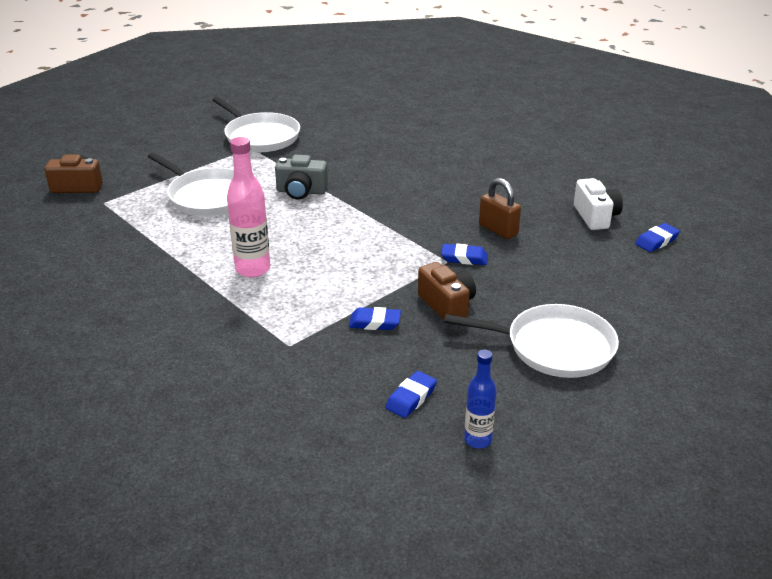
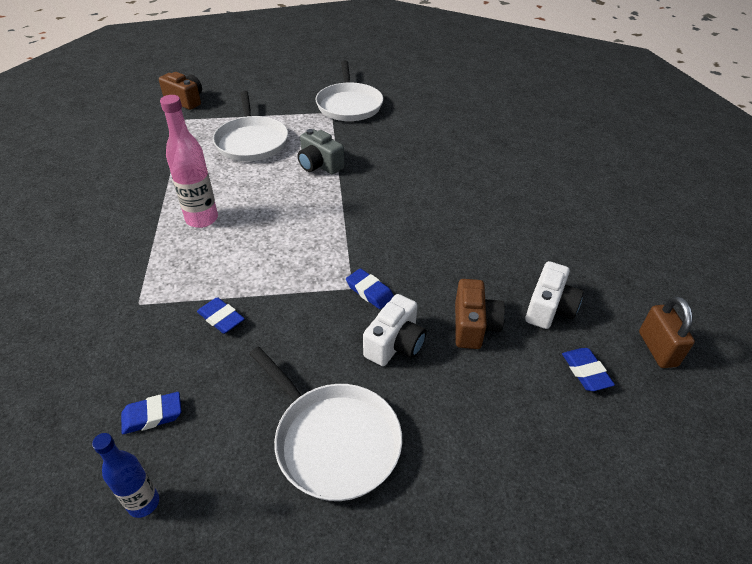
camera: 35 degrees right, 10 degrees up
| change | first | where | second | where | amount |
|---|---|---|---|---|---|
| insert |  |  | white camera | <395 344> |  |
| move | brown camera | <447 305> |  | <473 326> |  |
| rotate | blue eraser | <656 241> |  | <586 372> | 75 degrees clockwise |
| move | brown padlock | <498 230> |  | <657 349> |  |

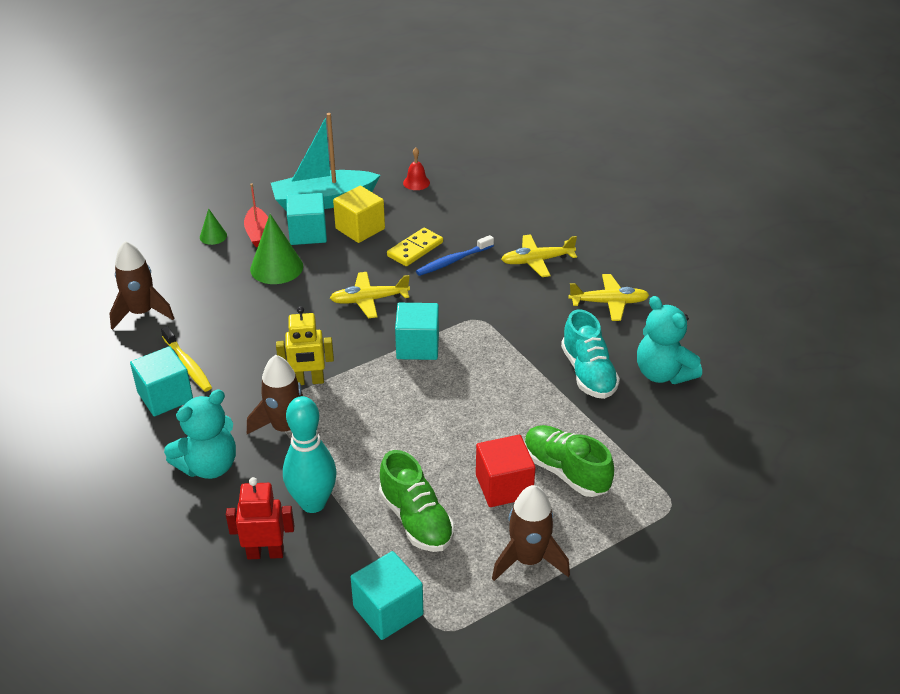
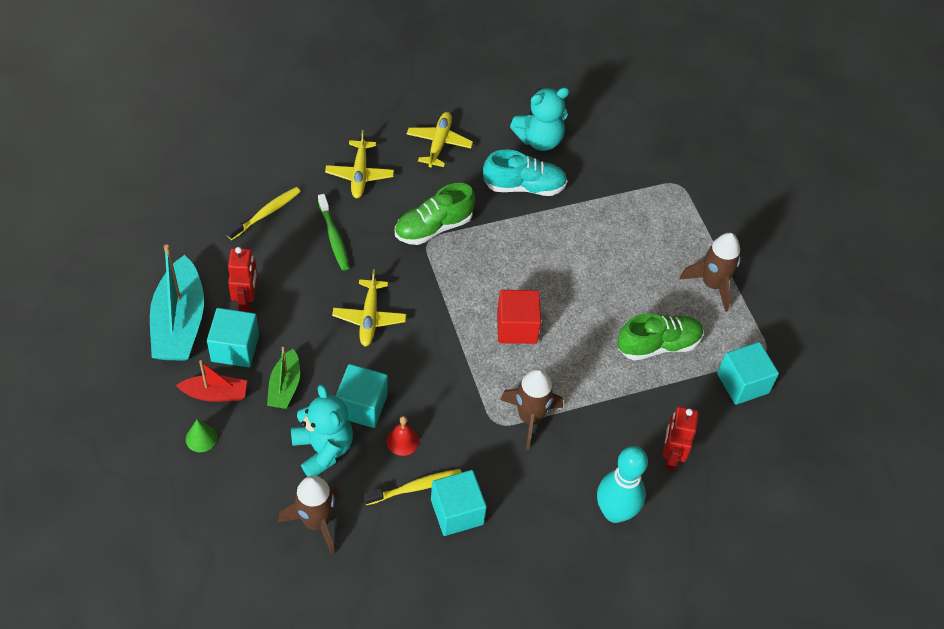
camera: 80 degrees left, 15 degrees up
| change | first | where | second | where | amount |
|---|---|---|---|---|---|
| insert |  |  | yellow toothbrush | <265 213> |  |
| replace | yellow cube | <360 229> | red robot | <246 300> |  |
| replace | green cone | <276 267> | green boat | <285 386> |  |
| move | turquoise teddy bear | <209 466> |  | <323 449> |  |
| recolor | blue toothbrush | <453 261> | green toothbrush | <333 237> |  |
| move | turquoise cube | <417 346> |  | <362 406> |  |
| move | red bell | <416 182> |  | <402 441> |  |
| move | green shoe | <565 471> |  | <433 227> |  |
| move | red cube | <504 486> |  | <517 327> |  |
| move | turquoise bowling pin | <313 503> |  | <615 512> |  |
| delete | yellow robot | <308 381> |  |  |  |
| delete | yellow domino | <415 249> |  |  |  |

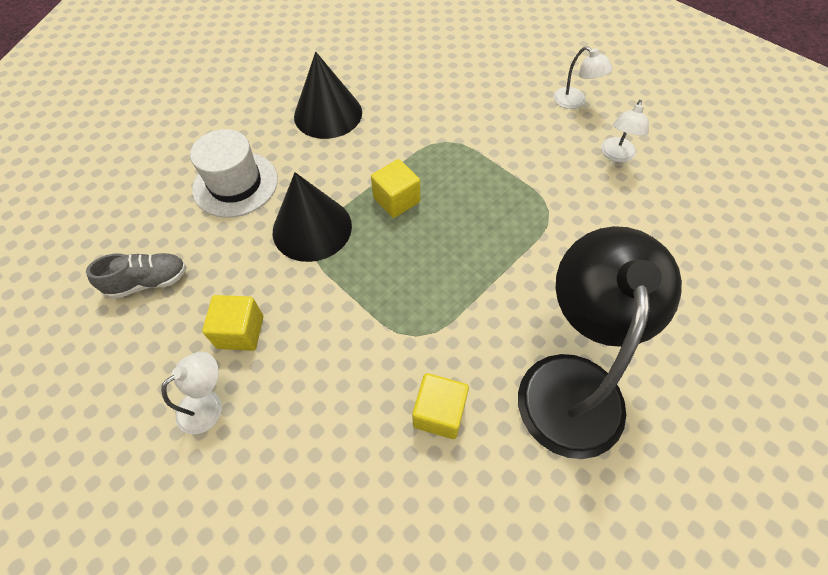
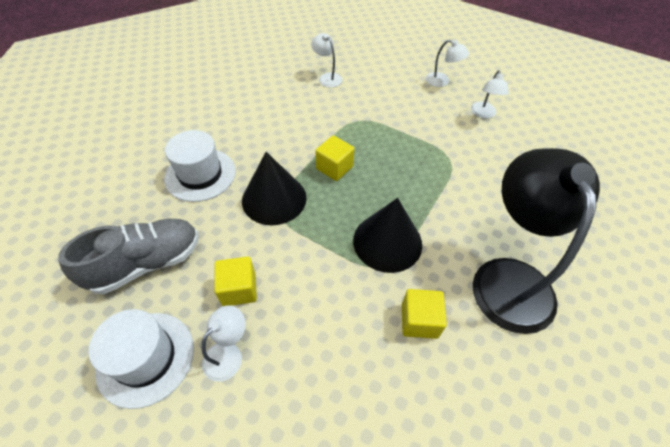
camera: 15 degrees left, 5 degrees down
| change | first | where | second | where | amount |
|---|---|---|---|---|---|
| resize | grey shoe | <149 282> |  | <147 263> | x1.62 |
| insert |  |  | white hat | <146 358> |  |
| insert |  |  | white lamp | <327 77> |  |
| move | black cone | <328 114> |  | <387 242> |  |

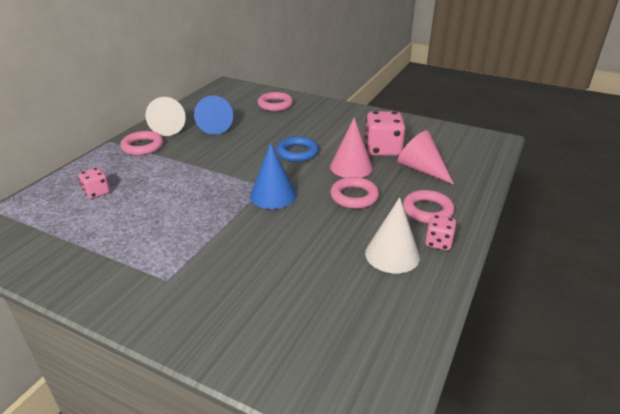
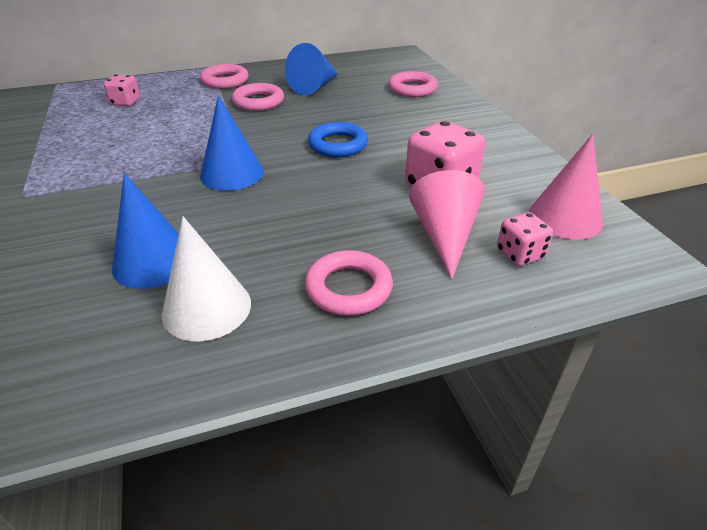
camera: 45 degrees right, 5 degrees up
| change | first | where | second | where | amount |
|---|---|---|---|---|---|
| insert |  |  | blue cone | <153 261> |  |
| move | pink ring | <354 196> |  | <258 102> |  |
| move | pink dice | <438 243> |  | <519 254> |  |
| move | pink cone | <351 167> |  | <565 217> |  |
| delete | white cone | <169 127> |  |  |  |

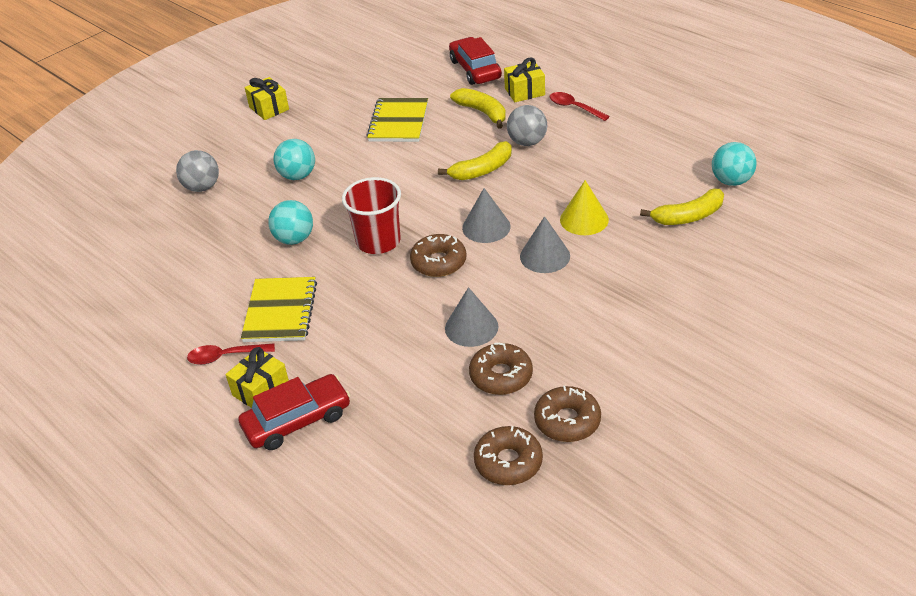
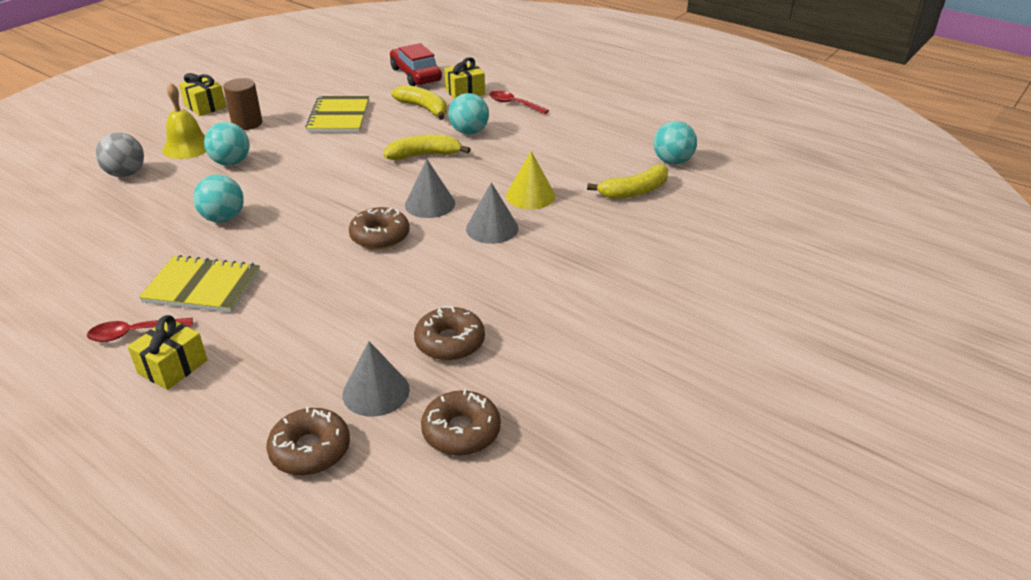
camera: 10 degrees left, 5 degrees down
| change | first | where | second | where | amount |
|---|---|---|---|---|---|
| rotate | yellow notebook | <280 311> |  | <202 287> | 75 degrees counterclockwise |
| insert |  |  | yellow bell | <187 147> |  |
| insert |  |  | brown cylinder | <247 123> |  |
| move | brown donut | <567 421> |  | <310 450> |  |
| move | grey cone | <471 327> |  | <376 392> |  |
| rotate | yellow banana | <482 170> |  | <424 155> | 150 degrees counterclockwise |
| recolor | grey ball | <527 142> | turquoise ball | <469 132> |  |
| delete | red car | <297 420> |  |  |  |
| delete | red cup | <378 241> |  |  |  |

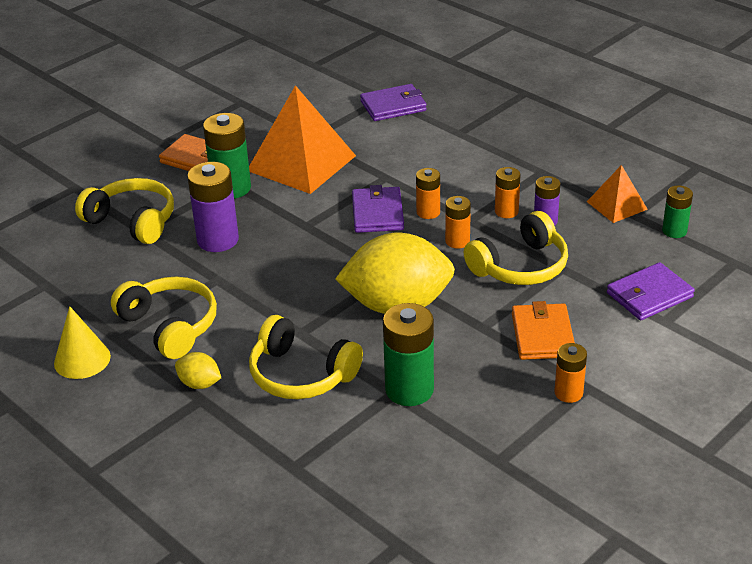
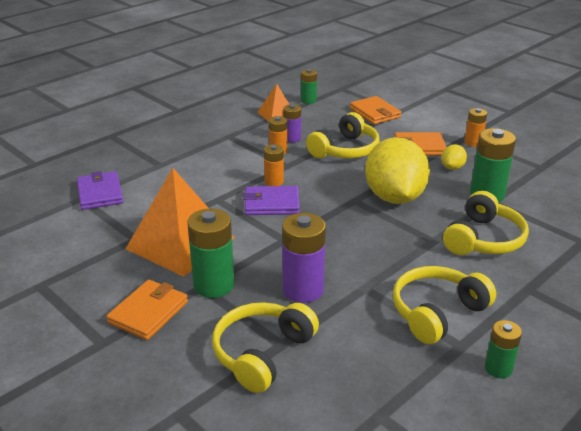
camera: 90 degrees left, 5 degrees down
| change | first | where | second | where | amount |
|---|---|---|---|---|---|
| rotate | yellow headphones | <520 266> |  | <345 150> | 75 degrees clockwise |
| recolor | purple wallet | <649 295> | orange wallet | <375 113> |  |
| move | yellow lemon | <199 384> |  | <452 167> |  |
| replace | yellow cone | <82 359> | green battery | <498 368> |  |
| delete | orange battery | <457 241> |  |  |  |

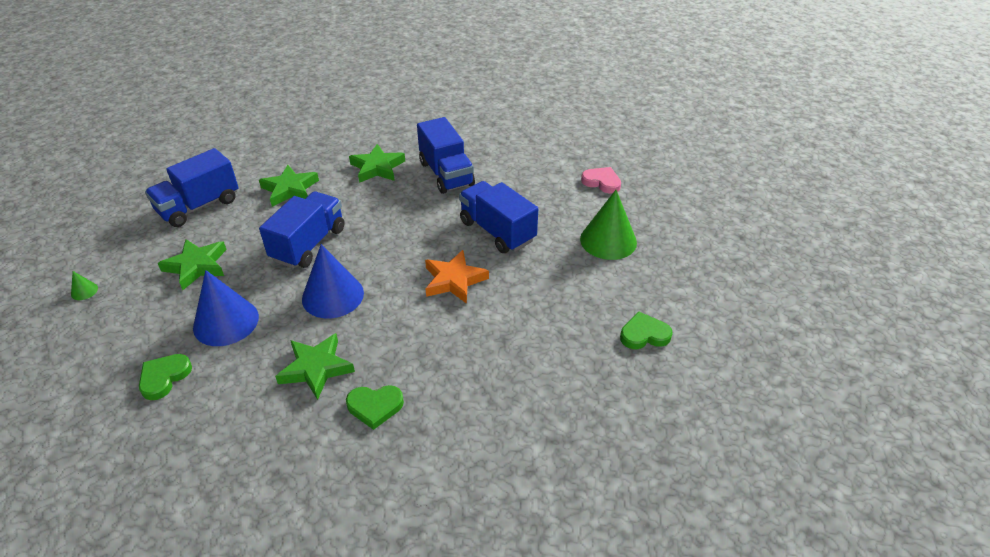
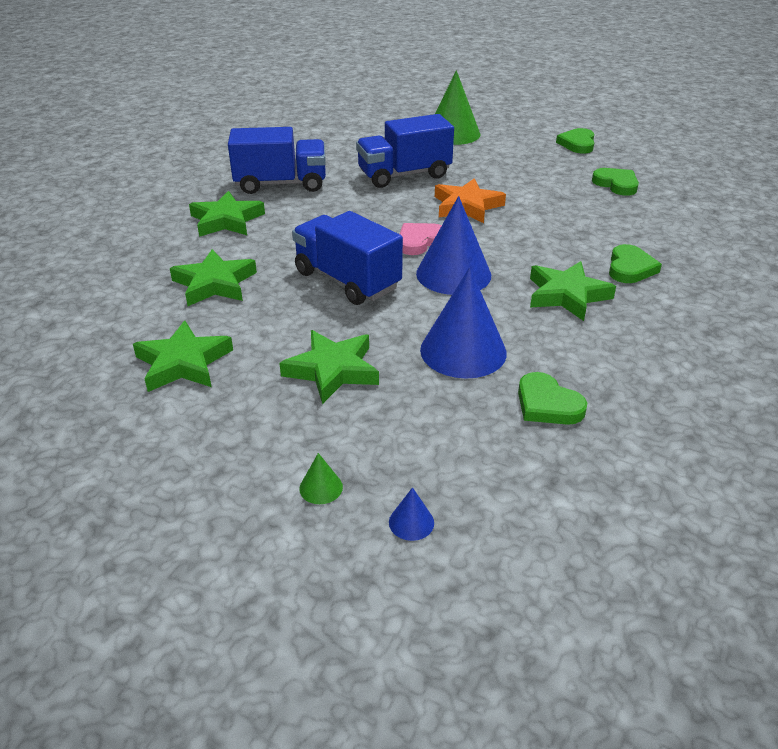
camera: 70 degrees left, 5 degrees down
| change | first | where | second | where | amount |
|---|---|---|---|---|---|
| replace | blue truck | <199 206> | green star | <183 363> |  |
| insert |  |  | blue cone | <411 522> |  |
| move | pink heart | <602 182> |  | <420 241> |  |
| insert |  |  | green heart | <616 184> |  |

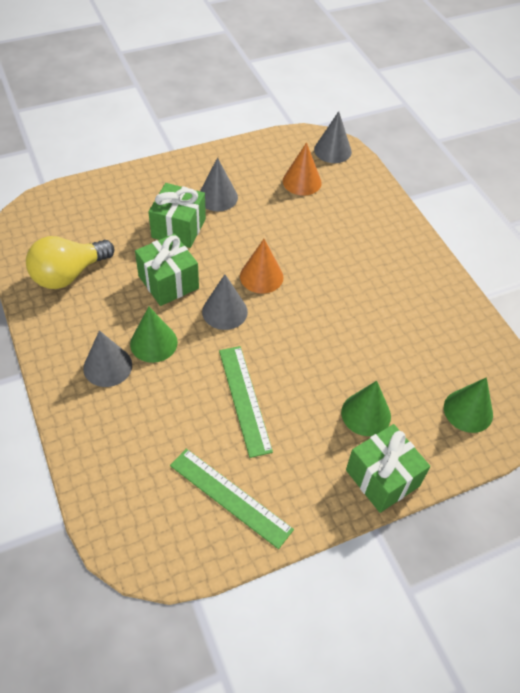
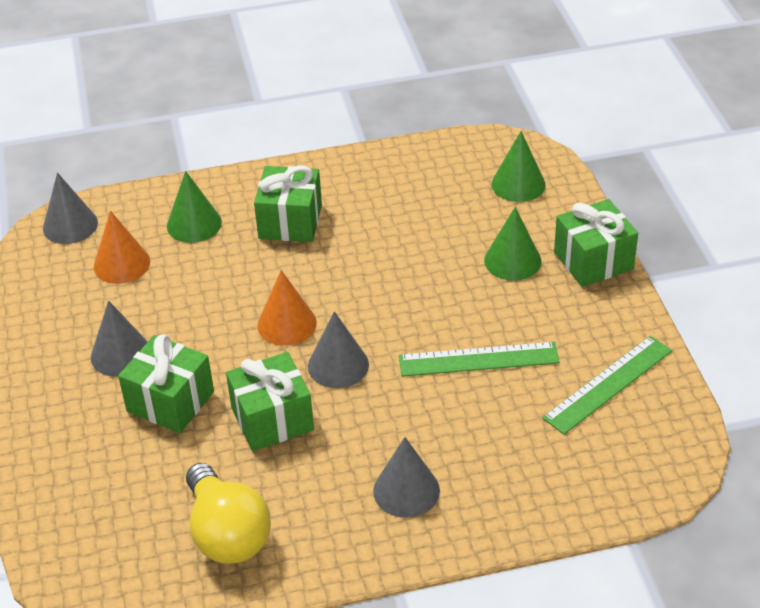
camera: 75 degrees left, 10 degrees down
| change | first | where | second | where | amount |
|---|---|---|---|---|---|
| move | green cone | <153 343> |  | <194 224> |  |
| insert |  |  | green gift | <290 221> |  |

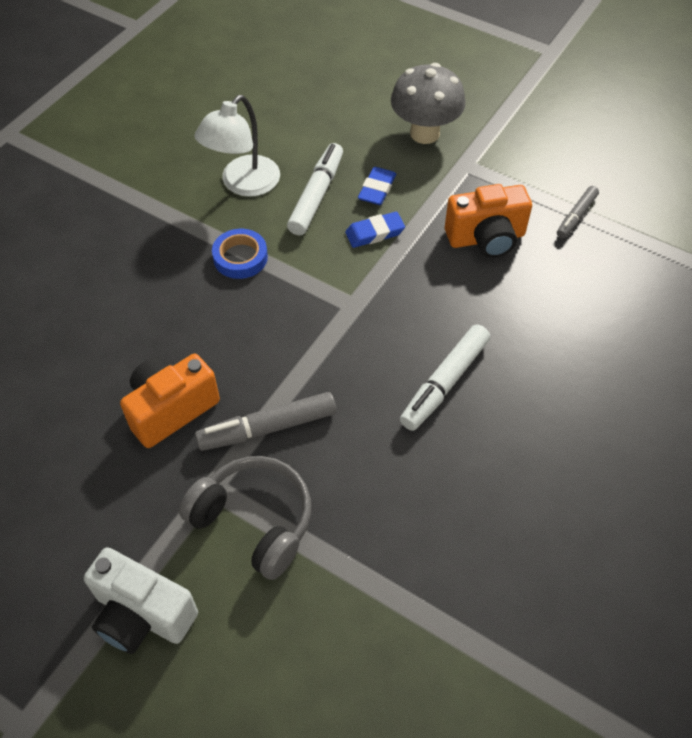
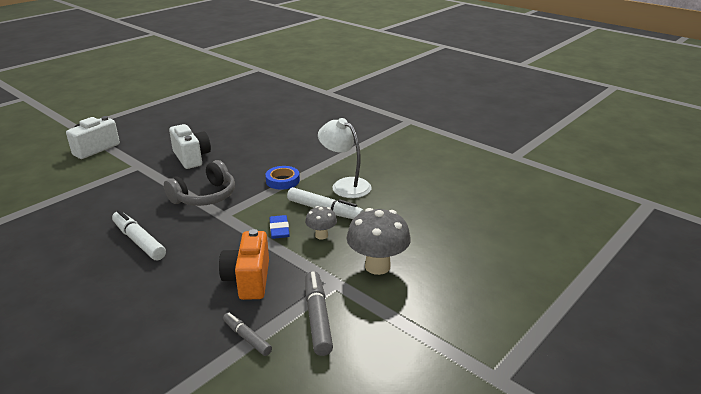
camera: 100 degrees right, 25 degrees down
| change | first | where | second | where | amount |
|---|---|---|---|---|---|
| move | grey headphones | <254 521> |  | <205 196> |  |
| recolor | orange camera | <171 409> | white camera | <191 158> |  |
| replace | blue eraser | <377 189> | grey mushroom | <321 235> |  |
| move | grey marker | <267 428> |  | <317 318> |  |

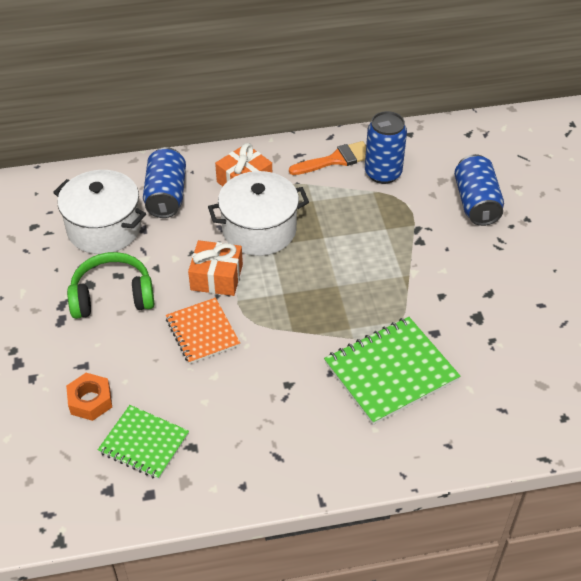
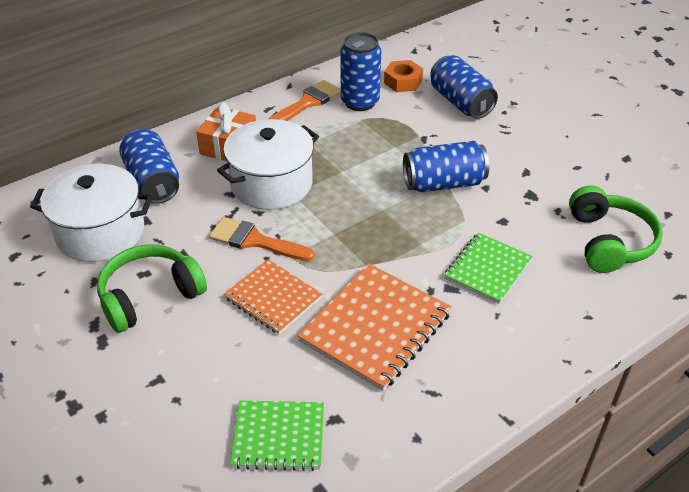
camera: 25 degrees left, 5 degrees down
| change | first | where | second | where | amount |
|---|---|---|---|---|---|
| replace | orange gift | <216 277> | orange brush | <255 241> |  |
| insert |  |  | orange notebook | <375 327> |  |
| move | orange nut | <90 401> |  | <403 81> |  |
| insert |  |  | blue can | <443 183> |  |
| resize | green notebook | <390 372> |  | <487 269> | x0.64 |
| insert |  |  | green headphones | <609 241> |  |

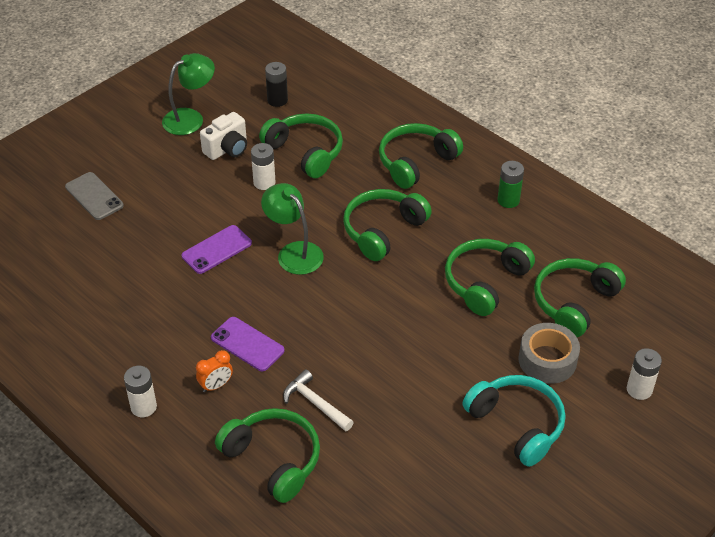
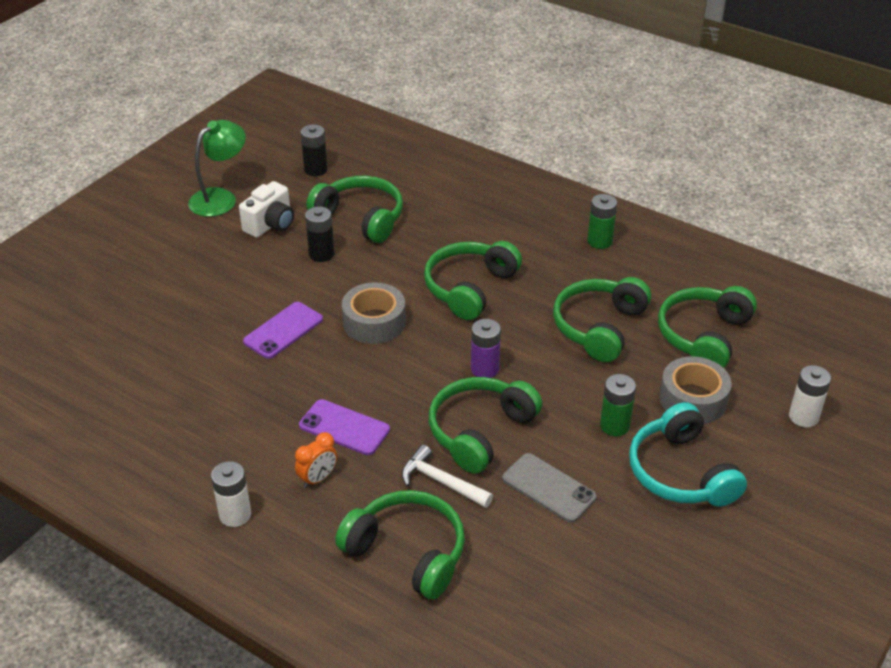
camera: 10 degrees left, 5 degrees down
| change | first | where | second | where | amount |
|---|---|---|---|---|---|
| recolor | white battery | <264 182> | black battery | <321 254> |  |
| replace | green lamp | <294 252> | grey tape | <374 322> |  |
| move | green headphones | <415 162> |  | <480 431> |  |
| insert |  |  | purple battery | <484 369> |  |
| move | grey phone | <94 196> |  | <549 488> |  |
| insert |  |  | green battery | <614 425> |  |
| rotate | turquoise headphones | <517 424> |  | <680 472> | 150 degrees counterclockwise |

